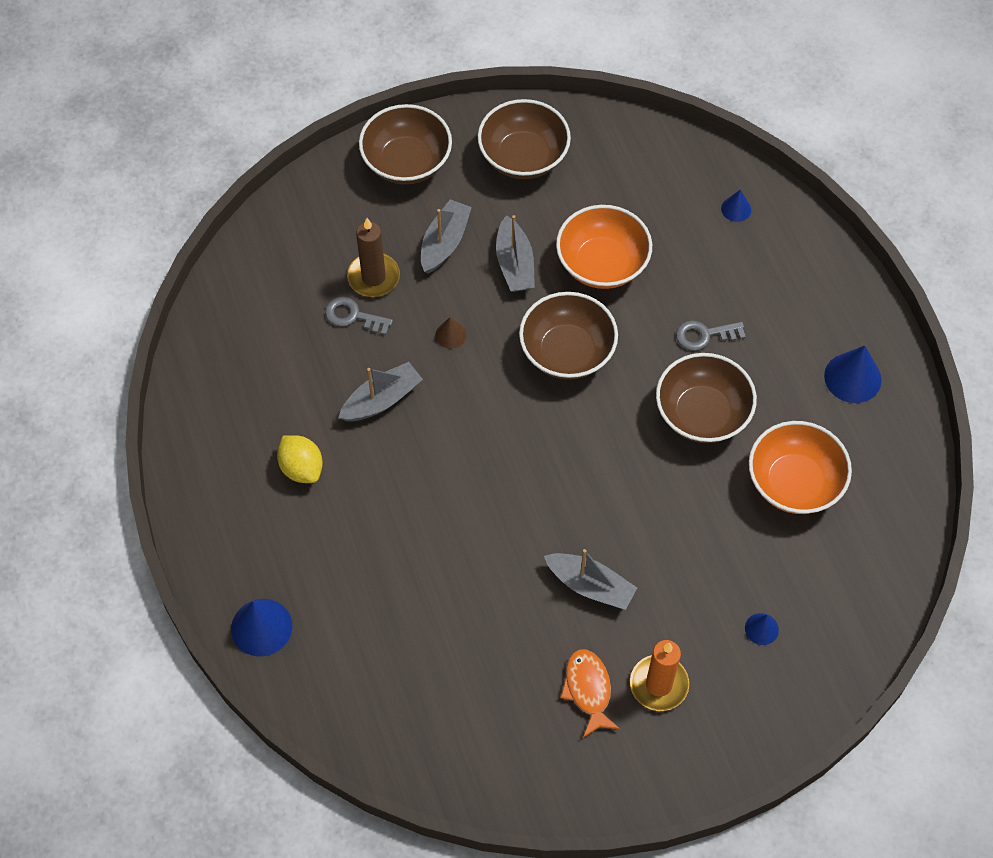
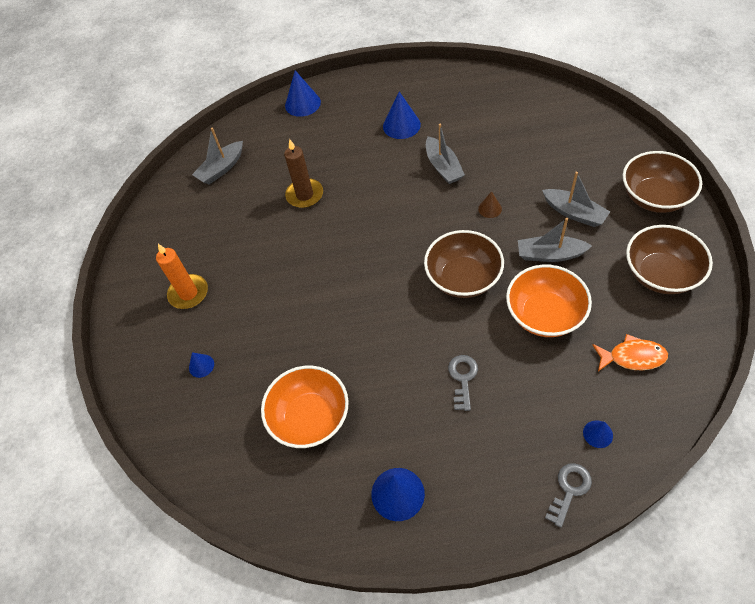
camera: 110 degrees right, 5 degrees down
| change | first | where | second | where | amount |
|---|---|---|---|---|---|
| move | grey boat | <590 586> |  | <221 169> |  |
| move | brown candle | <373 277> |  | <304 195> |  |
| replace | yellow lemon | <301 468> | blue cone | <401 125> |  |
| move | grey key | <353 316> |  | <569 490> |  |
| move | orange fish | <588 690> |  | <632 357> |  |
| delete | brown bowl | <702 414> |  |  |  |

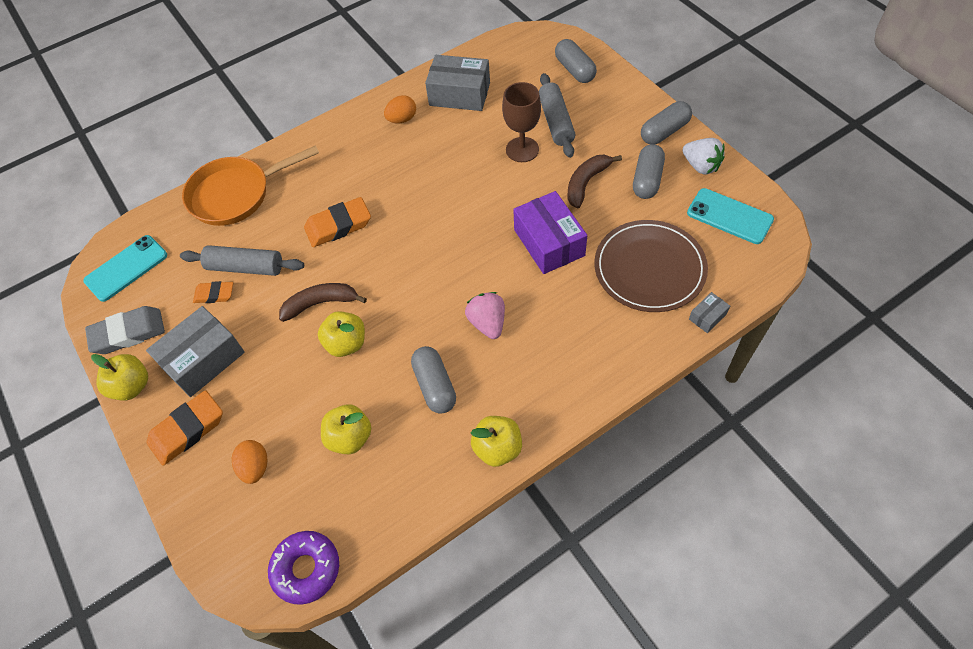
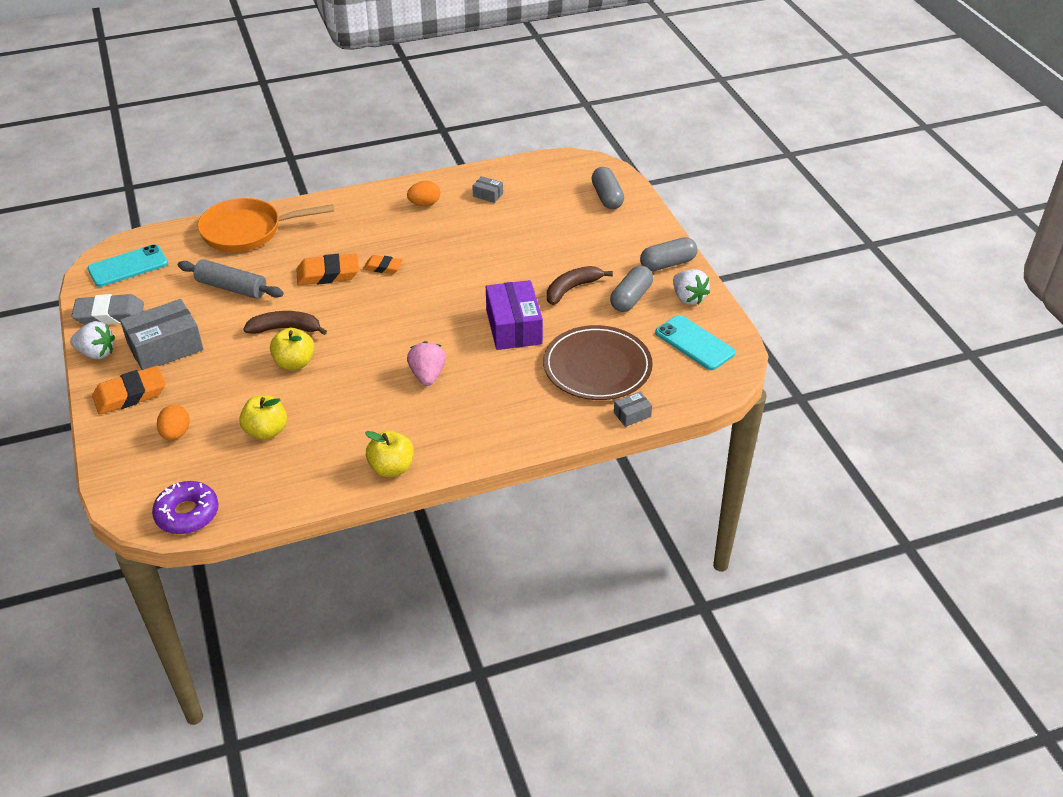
camera: 10 degrees right, 15 degrees down
| change | first | where | second | where | amount |
|---|---|---|---|---|---|
| replace | yellow apple | <132 386> | white strawberry | <96 353> |  |
| move | orange eraser | <214 294> |  | <383 267> |  |
| resize | grey box | <459 94> |  | <488 195> | x0.46 |
| delete | grey capsule | <434 386> |  |  |  |
| delete | brown goblet | <522 149> |  |  |  |
| delete | grey rolling pin | <556 122> |  |  |  |

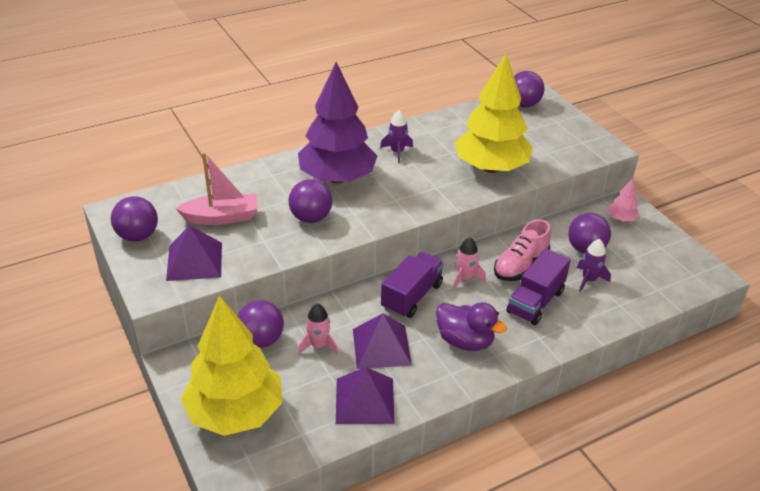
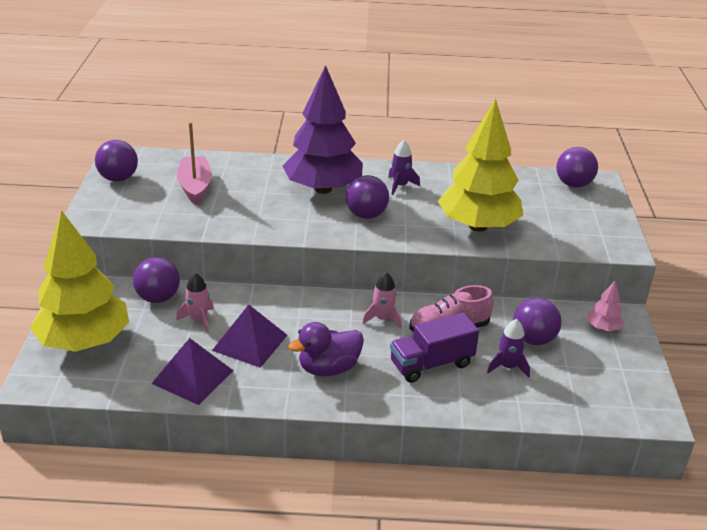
camera: 30 degrees right, 5 degrees down
| change | first | where | second | where | amount |
|---|---|---|---|---|---|
| rotate | pink boat | <222 217> |  | <195 187> | 120 degrees counterclockwise |
| rotate | purple duck | <465 341> |  | <328 368> | 90 degrees clockwise |
| move | purple ball | <311 218> |  | <366 215> |  |
| delete | purple pyramid | <194 261> |  |  |  |
| delete | purple truck | <412 296> |  |  |  |

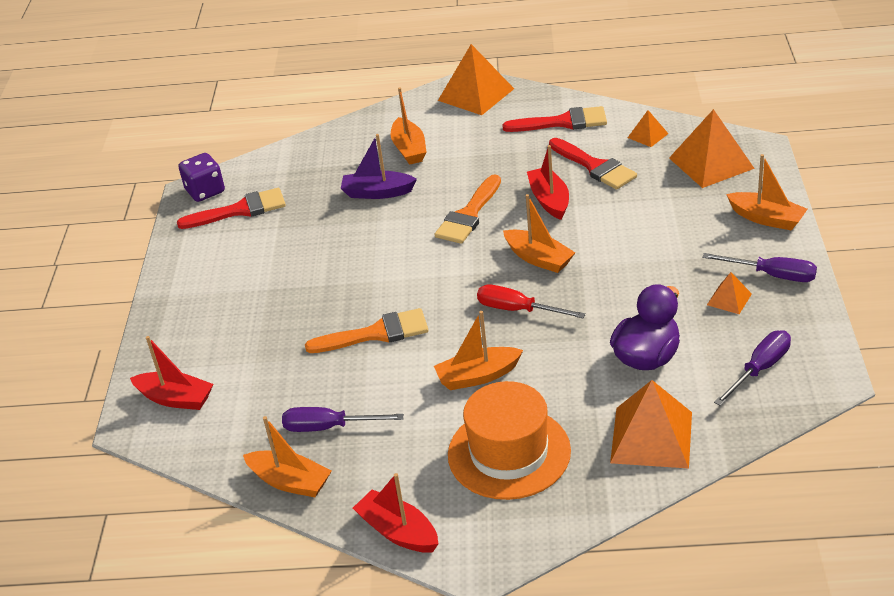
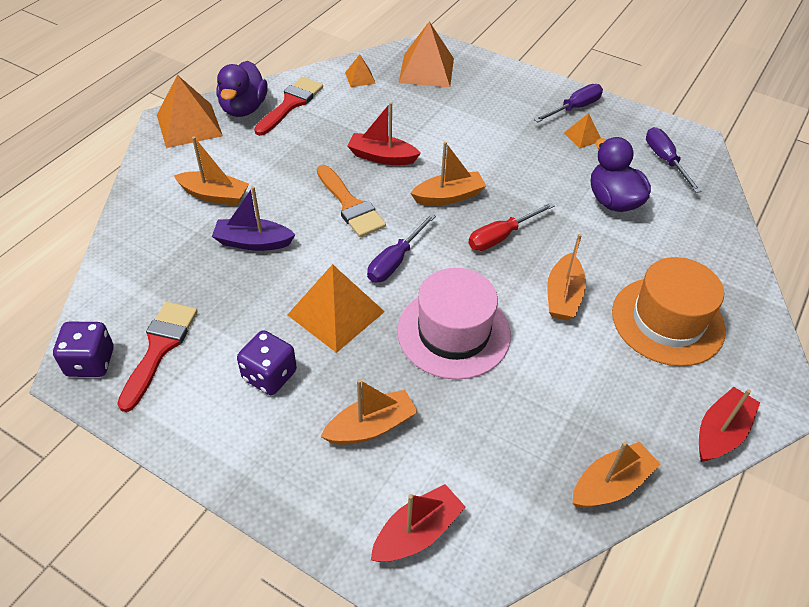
camera: 65 degrees left, 10 degrees up
| change | first | where | second | where | amount |
|---|---|---|---|---|---|
| rotate | purple boat | <377 192> |  | <253 242> | 60 degrees clockwise |
| insert |  |  | purple duck | <244 108> |  |
| insert |  |  | purple dice | <269 375> |  |
| move | orange pyramid | <651 437> |  | <336 313> |  |
| move | orange boat | <766 218> |  | <371 427> |  |
| move | purple screwdriver | <329 427> |  | <395 261> |  |
| replace | orange brush | <376 333> | pink hat | <453 332> |  |
| rotate | red boat | <398 531> |  | <720 432> | 150 degrees clockwise |
| delete | red brush | <595 167> |  |  |  |

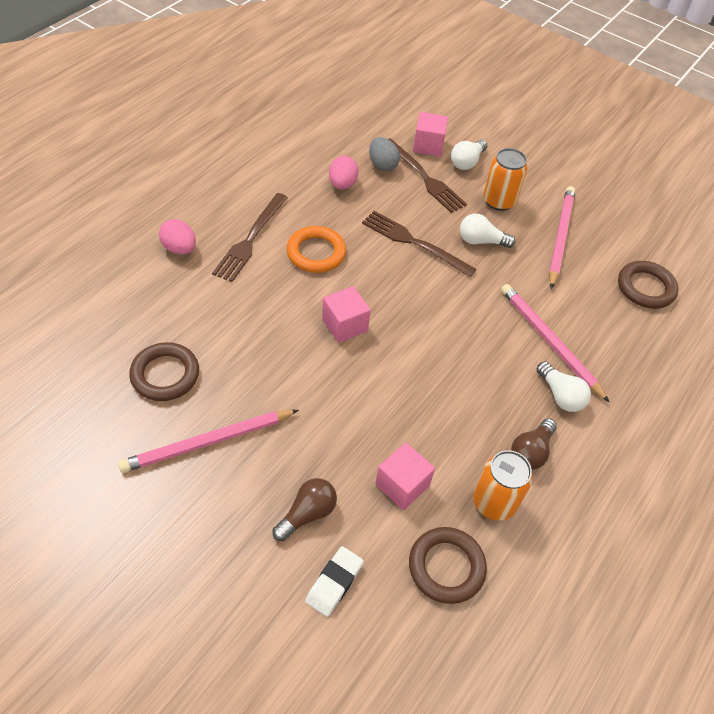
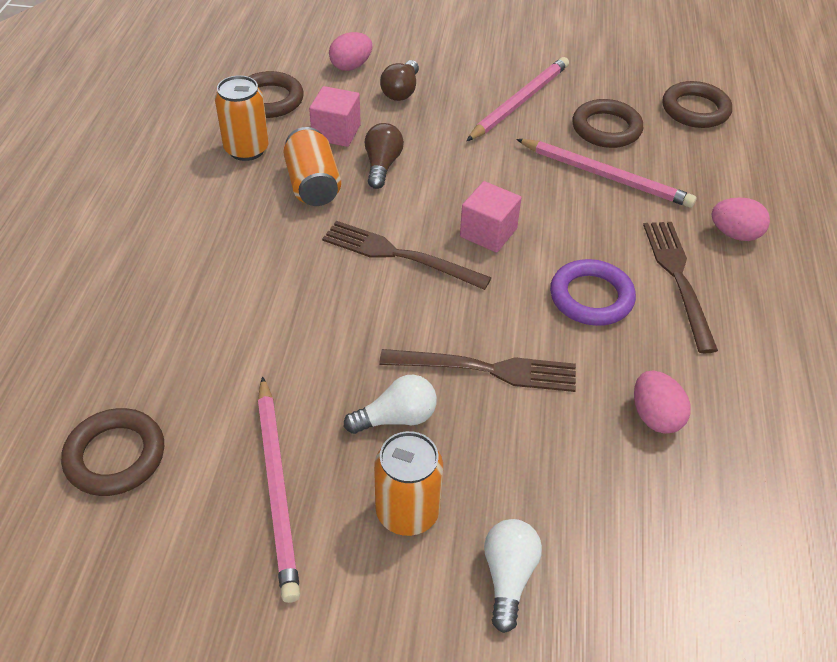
camera: 155 degrees right, 5 degrees down
| change | first | where | second | where | amount |
|---|---|---|---|---|---|
| insert |  |  | orange can | <313 185> |  |
| move | brown fork | <424 178> |  | <399 255> |  |
| replace | white eraser | <334 583> | pink egg | <351 66> |  |
| move | brown light bulb | <531 451> |  | <382 165> |  |
| move | pink pencil | <549 342> |  | <606 176> |  |
| recolor | orange ring | <316 253> | purple ring | <591 297> |  |
| insert |  |  | brown ring | <695 110> |  |
| delete | grey egg | <382 165> |  |  |  |
| delete | pink cube | <428 146> |  |  |  |
| delete | white light bulb | <560 395> |  |  |  |

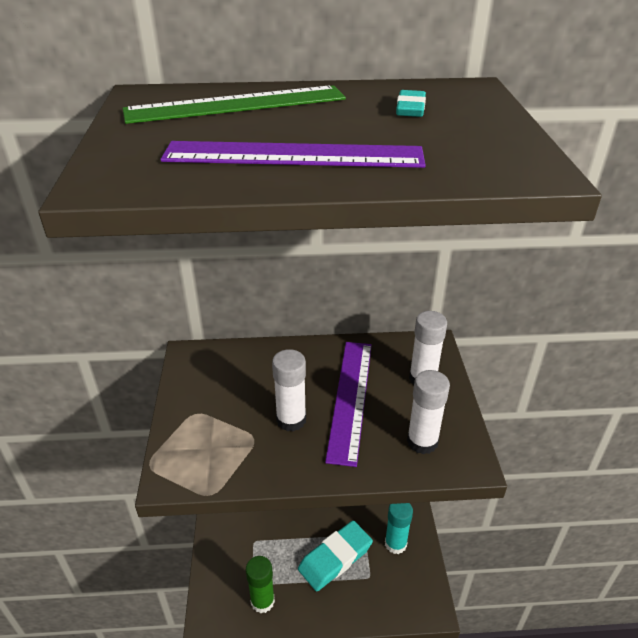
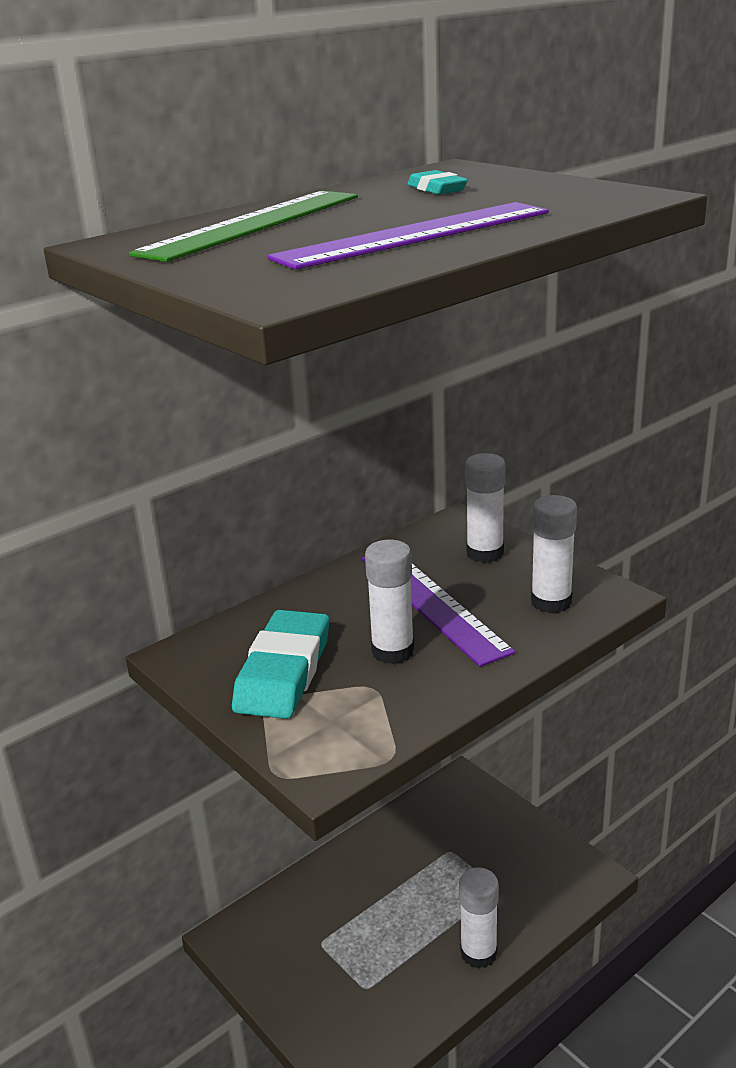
camera: 35 degrees left, 10 degrees down
| change | first | where | second | where | amount |
|---|---|---|---|---|---|
| move | turquoise eraser | <335 558> |  | <284 672> |  |
| insert |  |  | white glue stick | <478 953> |  |
| delete | green glue stick | <262 601> |  |  |  |
| delete | turquoise glue stick | <395 544> |  |  |  |

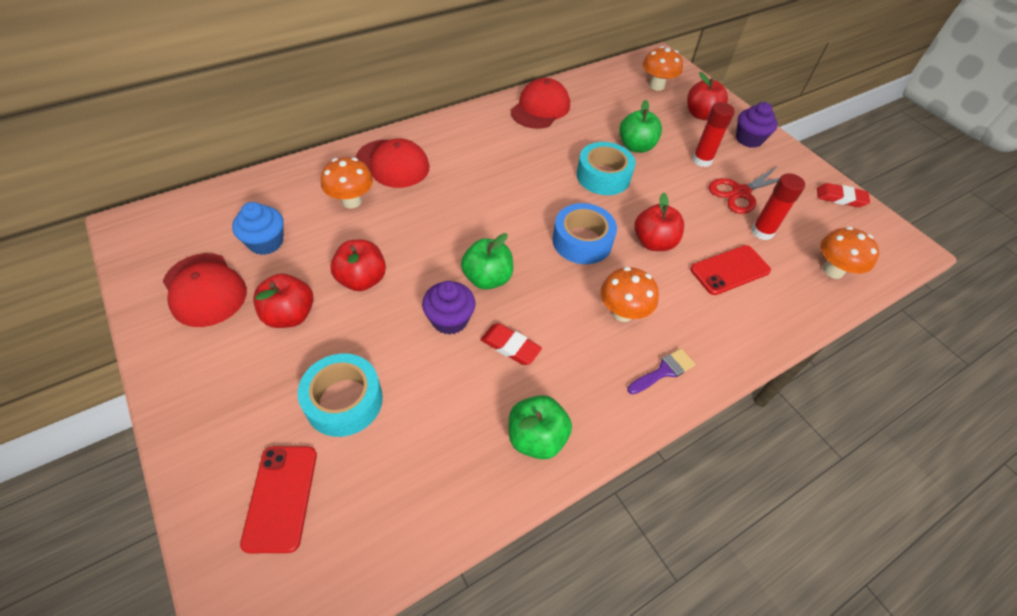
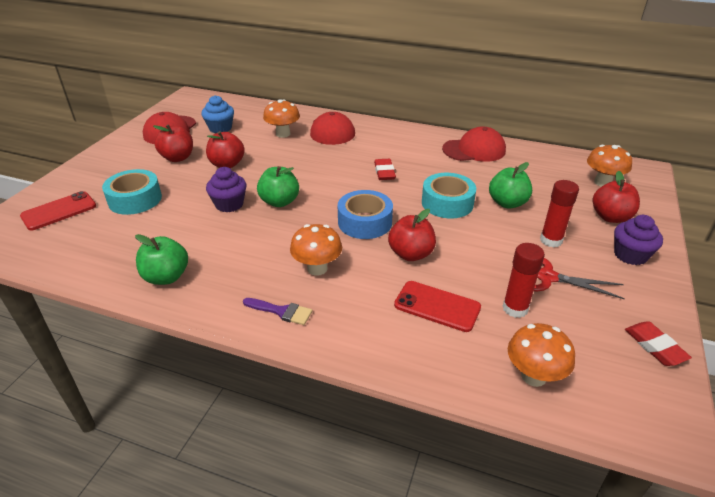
camera: 55 degrees right, 15 degrees down
| change | first | where | second | where | amount |
|---|---|---|---|---|---|
| move | red eraser | <510 346> |  | <384 172> |  |

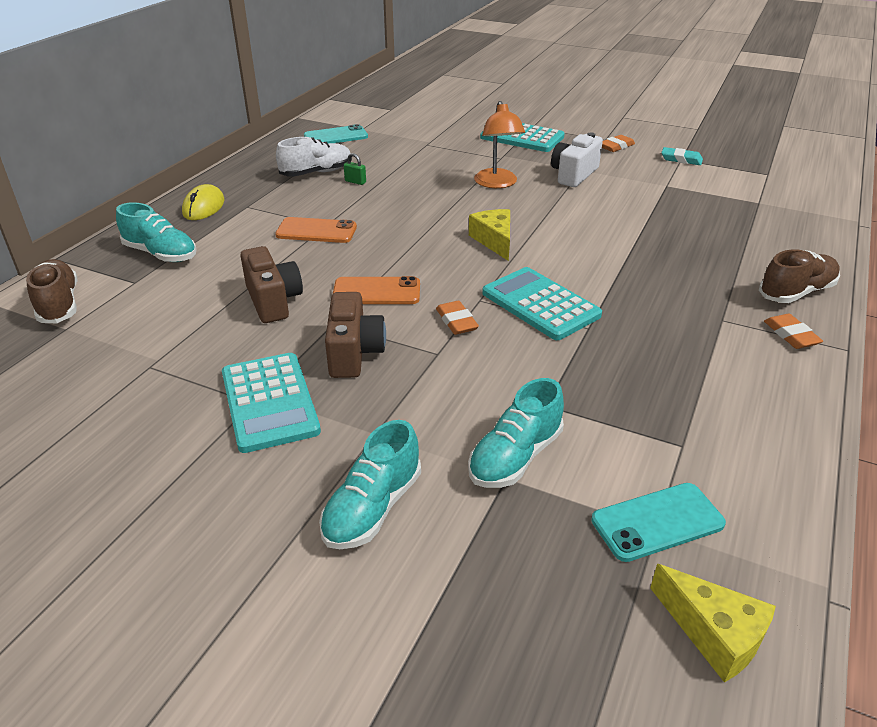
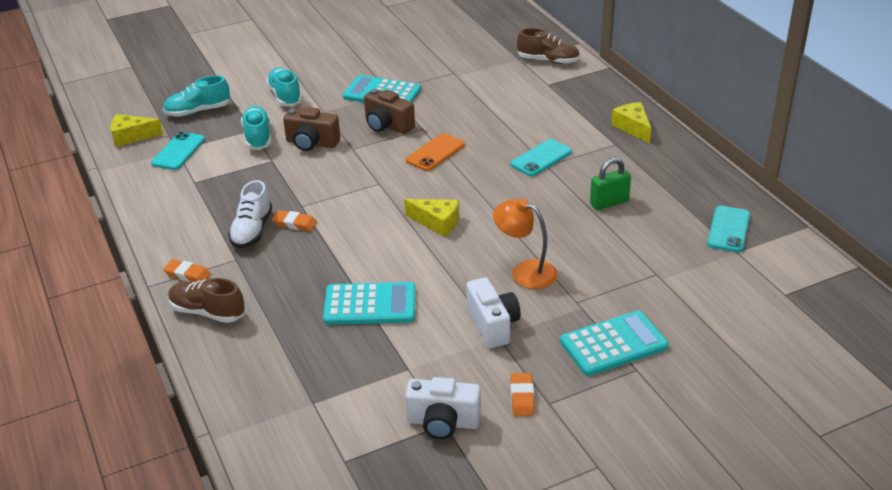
camera: 130 degrees right, 0 degrees up
| change | first | where | second | where | amount |
|---|---|---|---|---|---|
| move | turquoise shoe | <161 254> |  | <198 111> |  |
| rotate | brown shoe | <796 292> |  | <207 312> | 105 degrees clockwise |
| move | white shoe | <316 173> |  | <252 231> |  |
| move | orange eraser | <456 321> |  | <295 223> |  |
| move | brown camera | <273 301> |  | <311 143> |  |
| move | turquoise calculator | <540 304> |  | <370 305> |  |
| replace | turquoise eraser | <681 159> | white camera | <443 422> |  |
| recolor | orange phone | <316 231> | turquoise phone | <541 158> |  |
| resize | green padlock | <355 182> |  | <609 203> | x1.83 |
| replace | yellow mouse | <204 207> | yellow cheese | <632 127> |  |

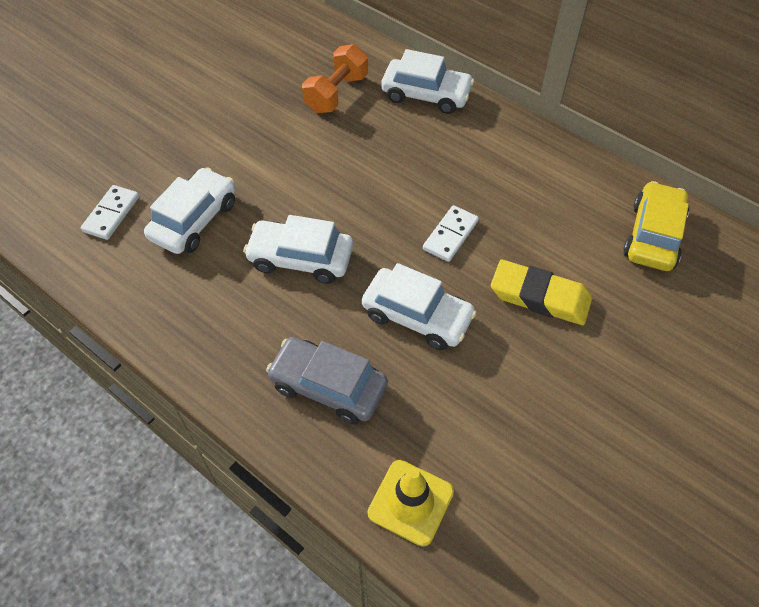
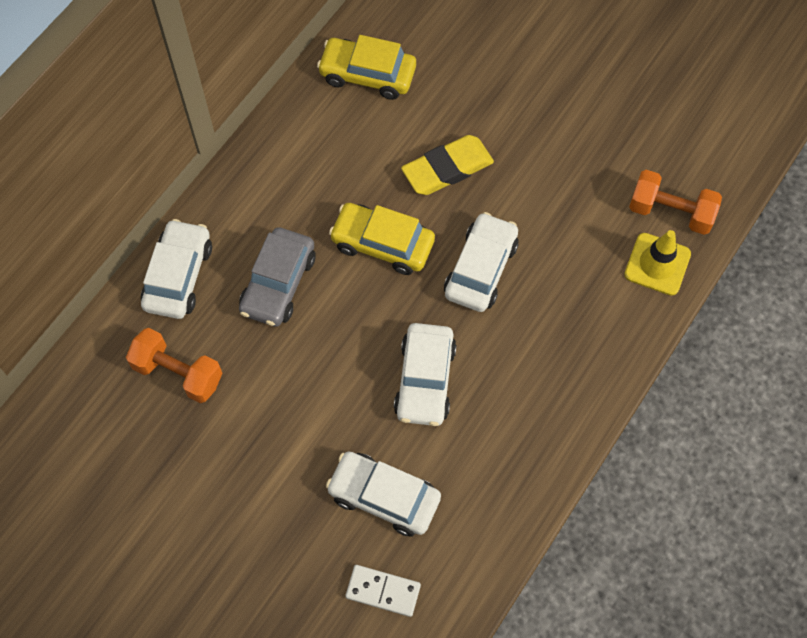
camera: 95 degrees left, 10 degrees up
| change | first | where | second | where | amount |
|---|---|---|---|---|---|
| move | grey car | <328 386> |  | <278 284> |  |
| replace | white domino | <450 235> | yellow car | <382 244> |  |
| rotate | yellow eraser | <540 297> |  | <447 169> | 45 degrees clockwise |
| insert |  |  | orange dumbbell | <670 212> |  |

